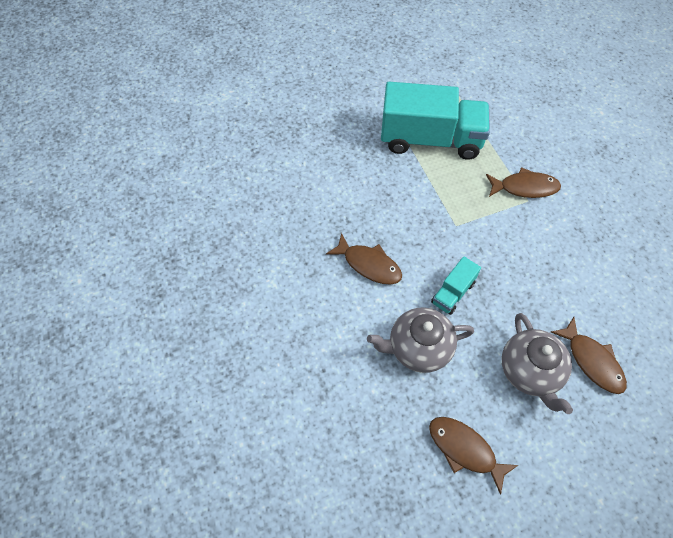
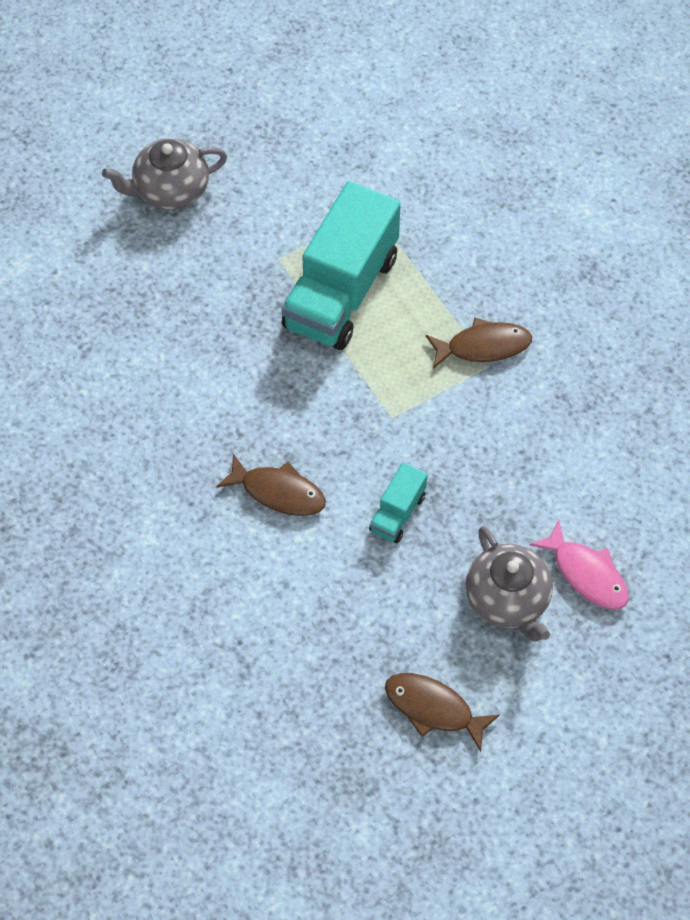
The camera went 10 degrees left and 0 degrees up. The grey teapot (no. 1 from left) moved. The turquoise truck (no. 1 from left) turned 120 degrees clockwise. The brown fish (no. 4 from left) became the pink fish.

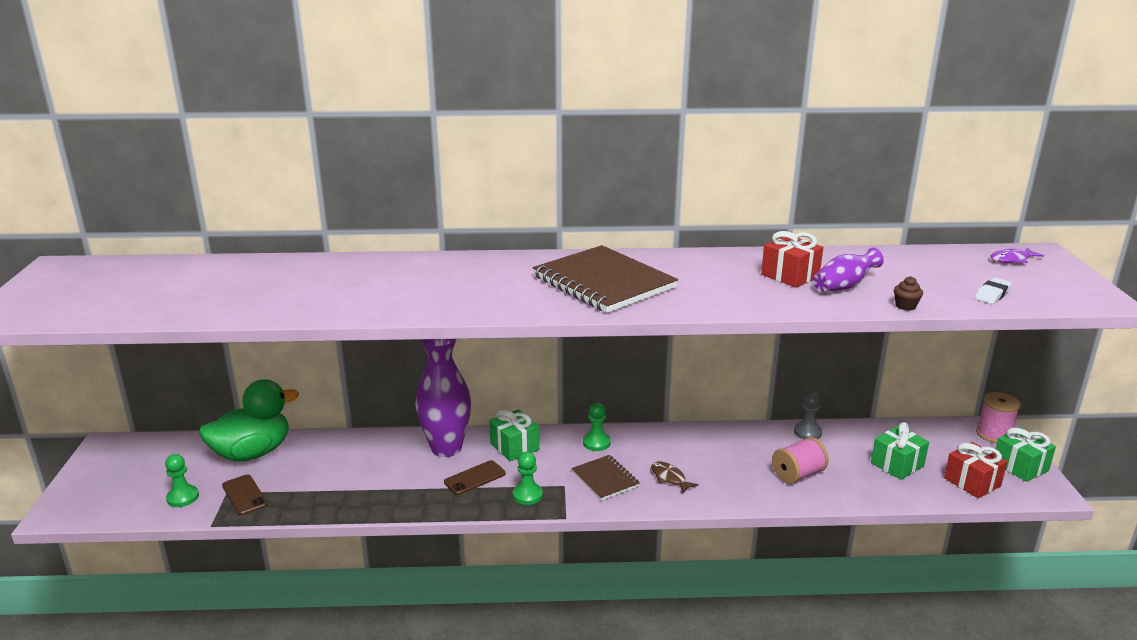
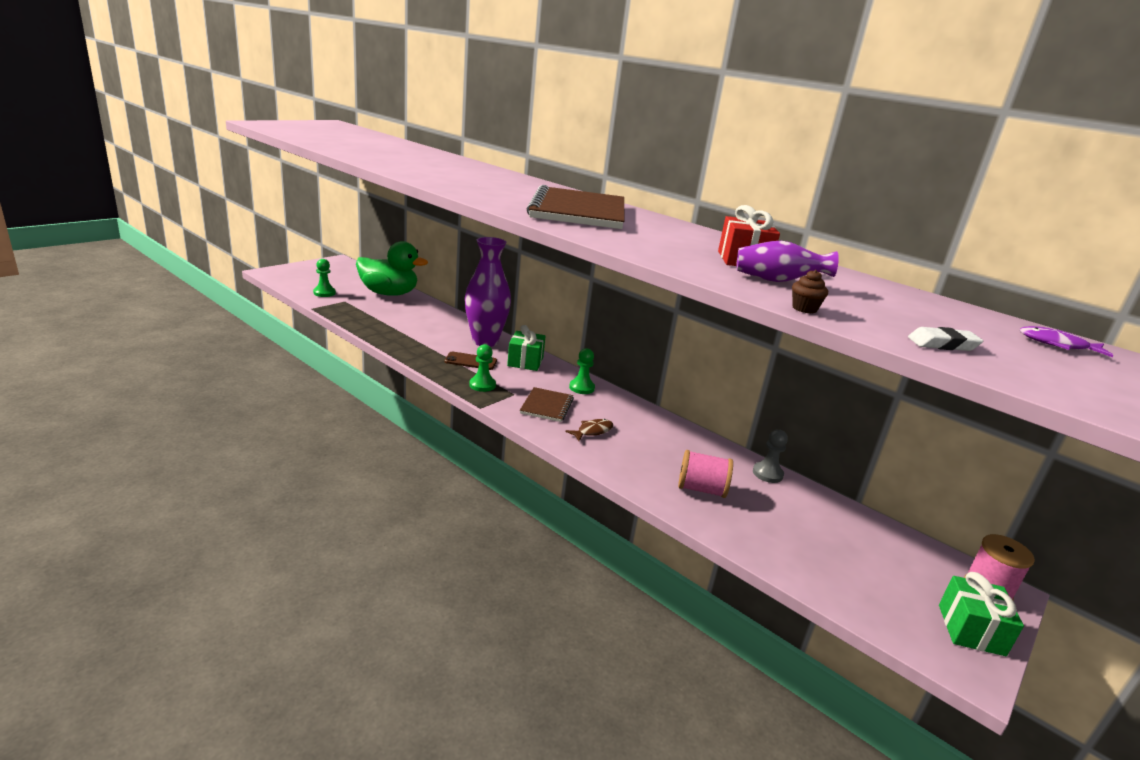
The camera went 40 degrees right and 0 degrees up. The brown fish turned 45 degrees clockwise. The brown phone (no. 1 from left) disappeared. The green gift (no. 2 from left) disappeared. The red gift (no. 2 from left) disappeared.

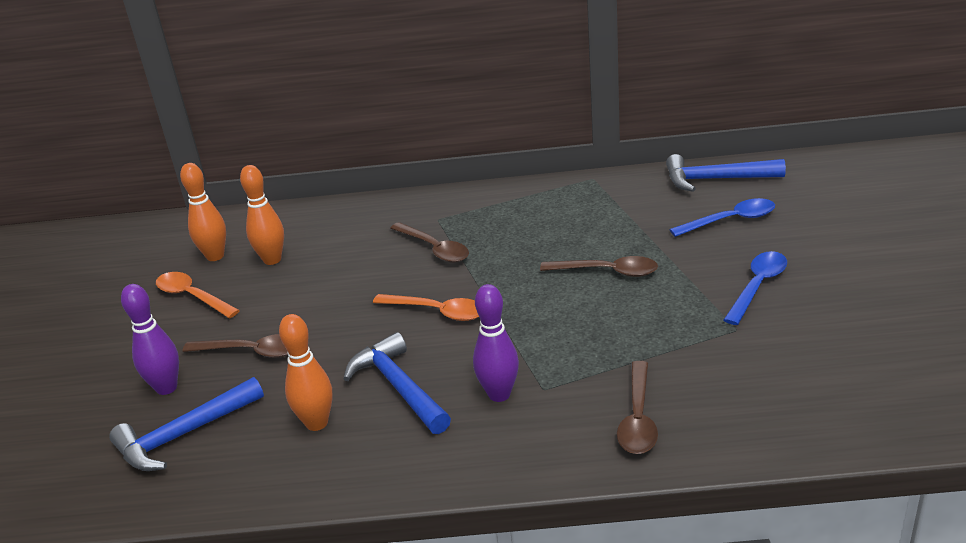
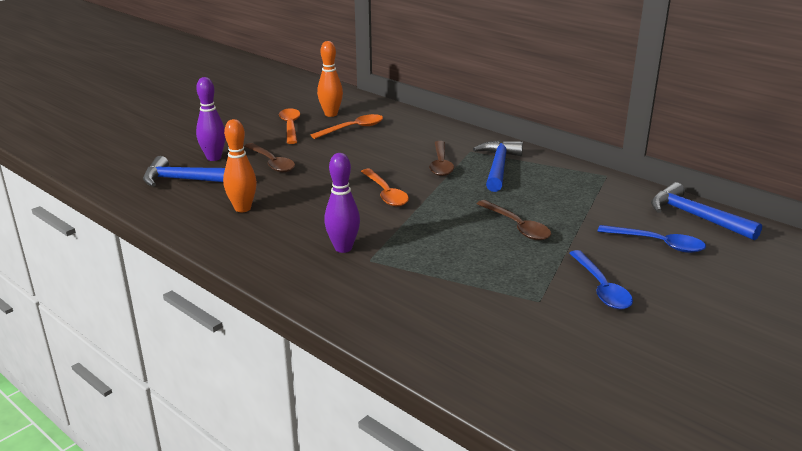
The camera went 40 degrees right and 5 degrees down. The orange bowling pin (no. 2 from left) was replaced by the orange spoon (no. 2 from left). The blue hammer (no. 2 from left) moved. The blue spoon (no. 2 from left in the first image) turned 90 degrees clockwise. The brown spoon (no. 4 from left) disappeared.

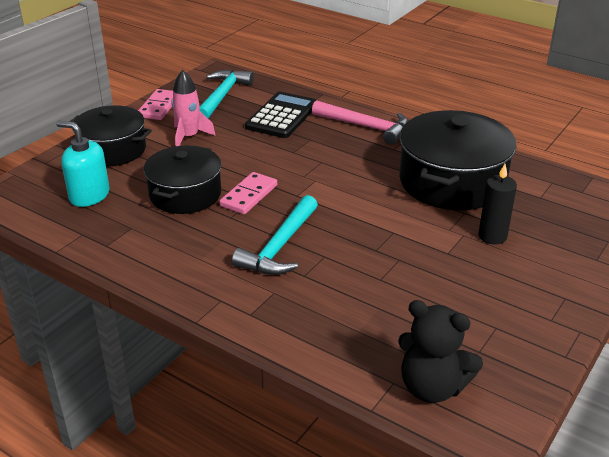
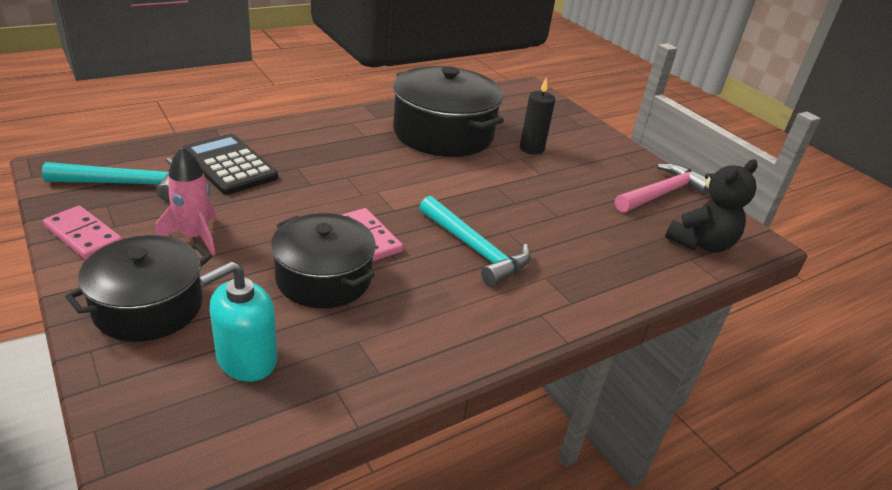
The camera went 70 degrees left and 0 degrees up. The turquoise hammer (no. 1 from left) turned 135 degrees clockwise. The pink hammer moved.

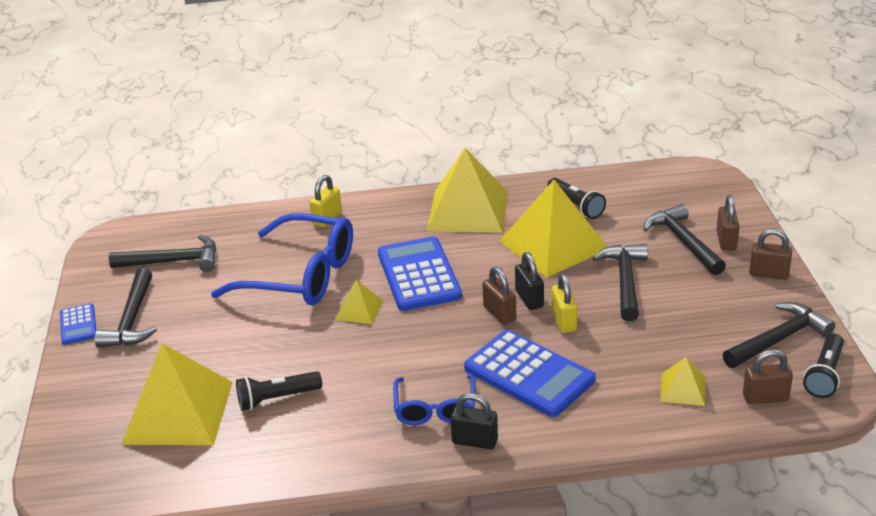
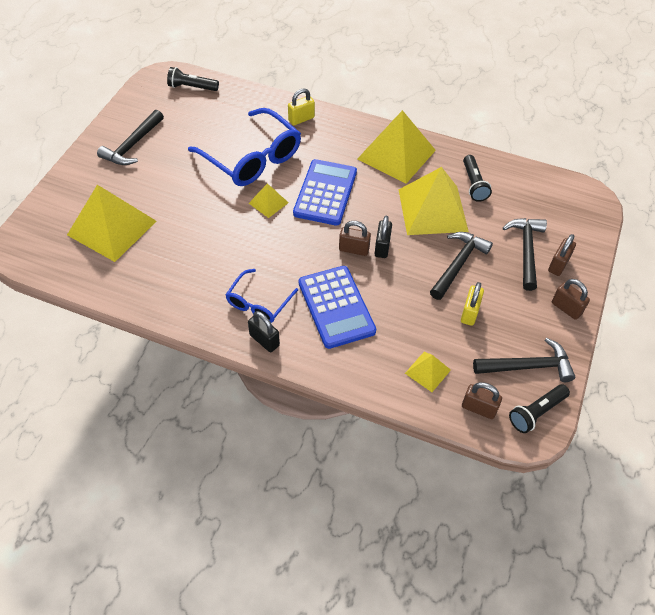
The camera went 25 degrees right and 20 degrees up. The black flashlight (no. 1 from left) moved. The brown padlock (no. 1 from left) turned 75 degrees counterclockwise. The yellow padlock (no. 2 from left) moved. The blue calculator (no. 1 from left) disappeared. The black hammer (no. 2 from left) disappeared.

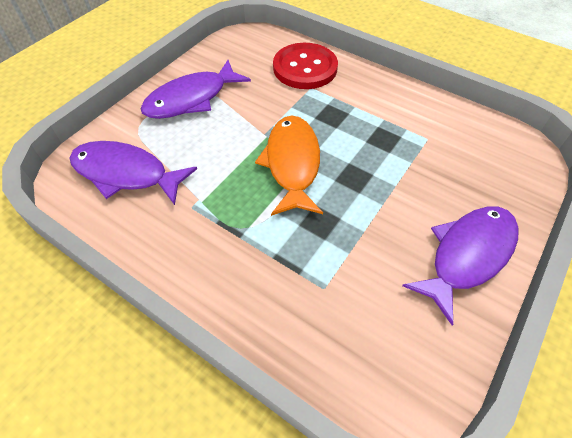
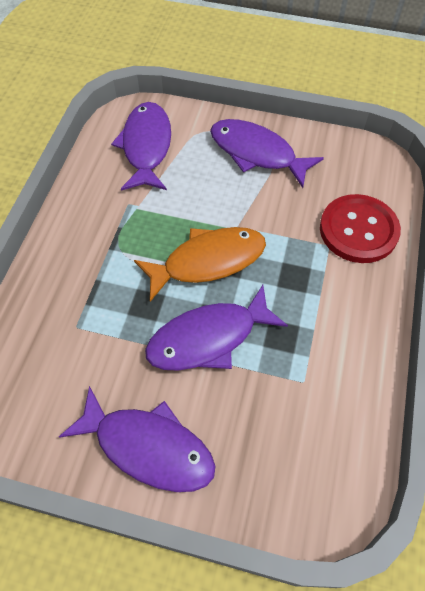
The camera went 70 degrees right and 5 degrees up. The purple fish (no. 3 from left) appeared.

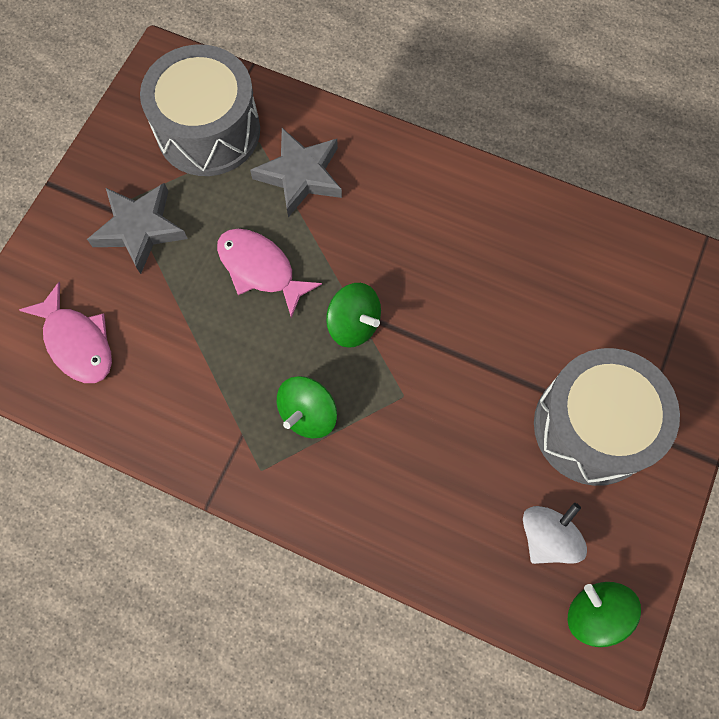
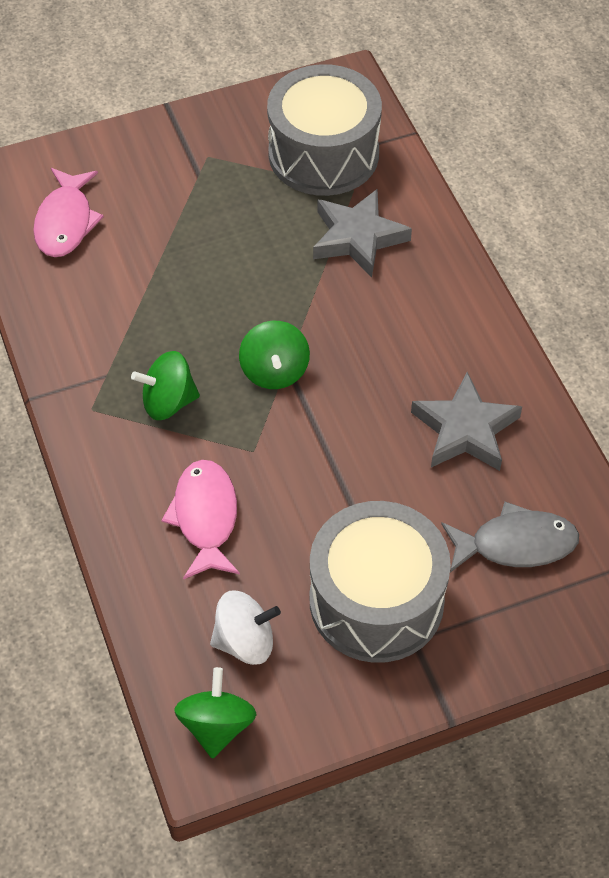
The camera went 45 degrees right and 15 degrees down. The pink fish (no. 2 from left) moved. The grey star (no. 1 from left in the first image) moved. The grey fish appeared.

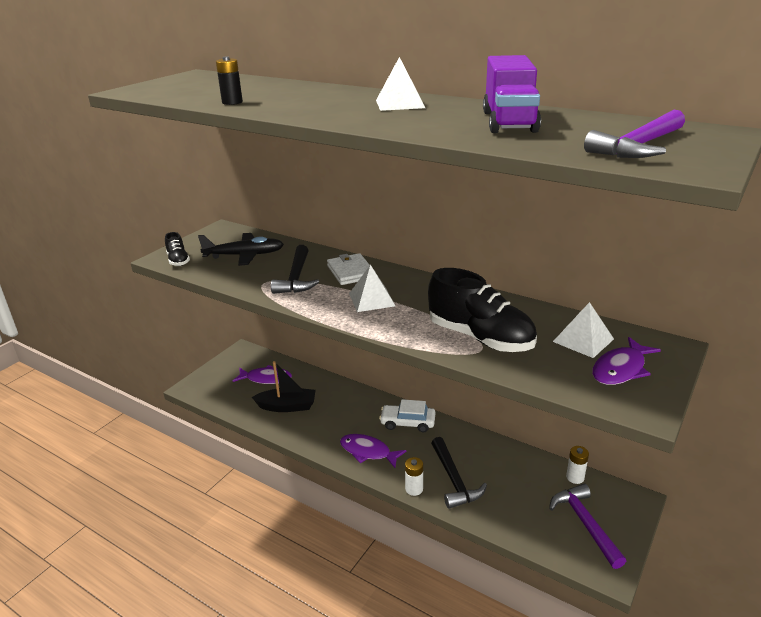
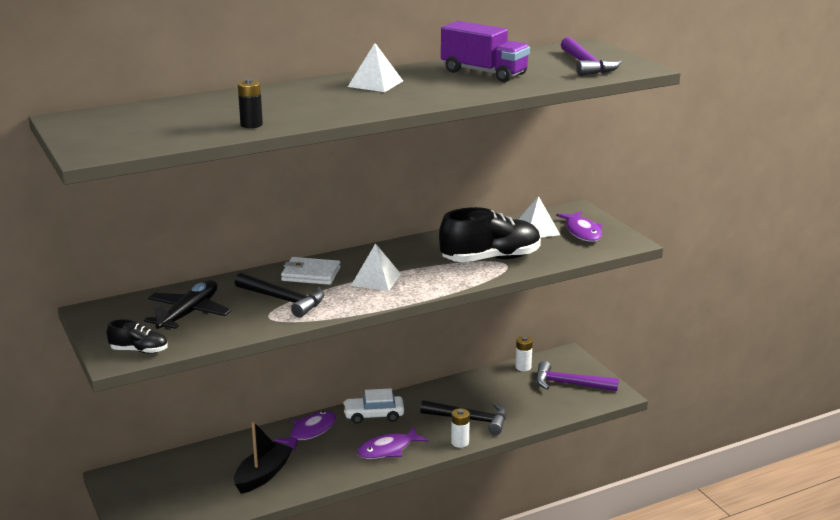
The camera went 60 degrees left and 5 degrees down. The purple fish (no. 1 from left) moved. The white car turned 45 degrees clockwise.

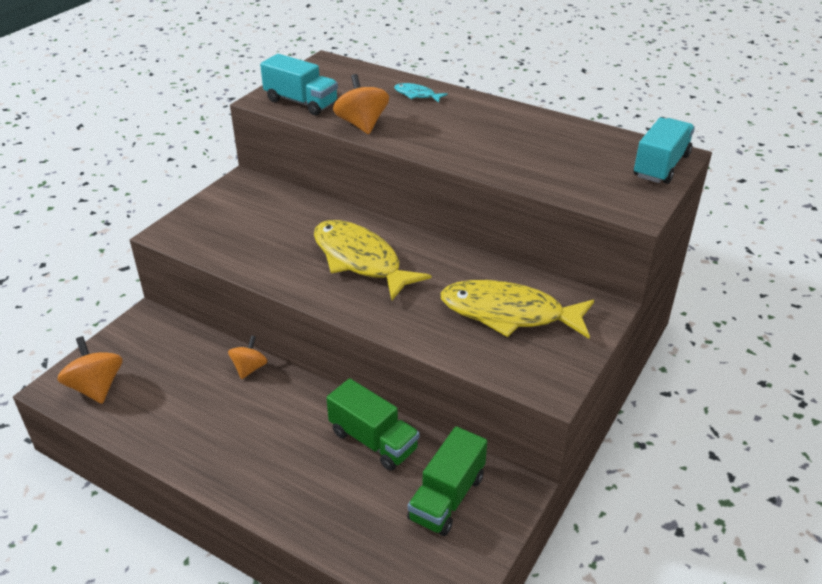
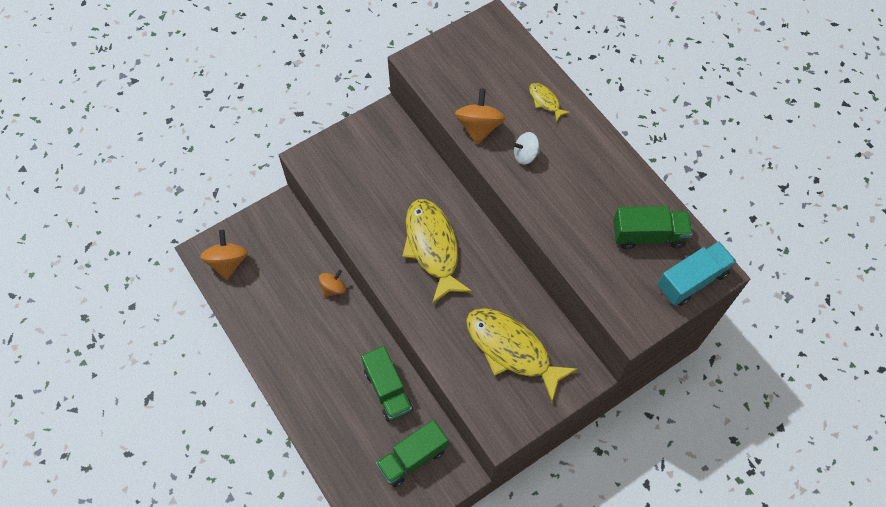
The camera went 25 degrees right and 25 degrees up. The white spinning top appeared. The turquoise fish became the yellow fish (no. 3 from left). The green truck (no. 3 from left) appeared. The turquoise truck (no. 1 from left) disappeared.

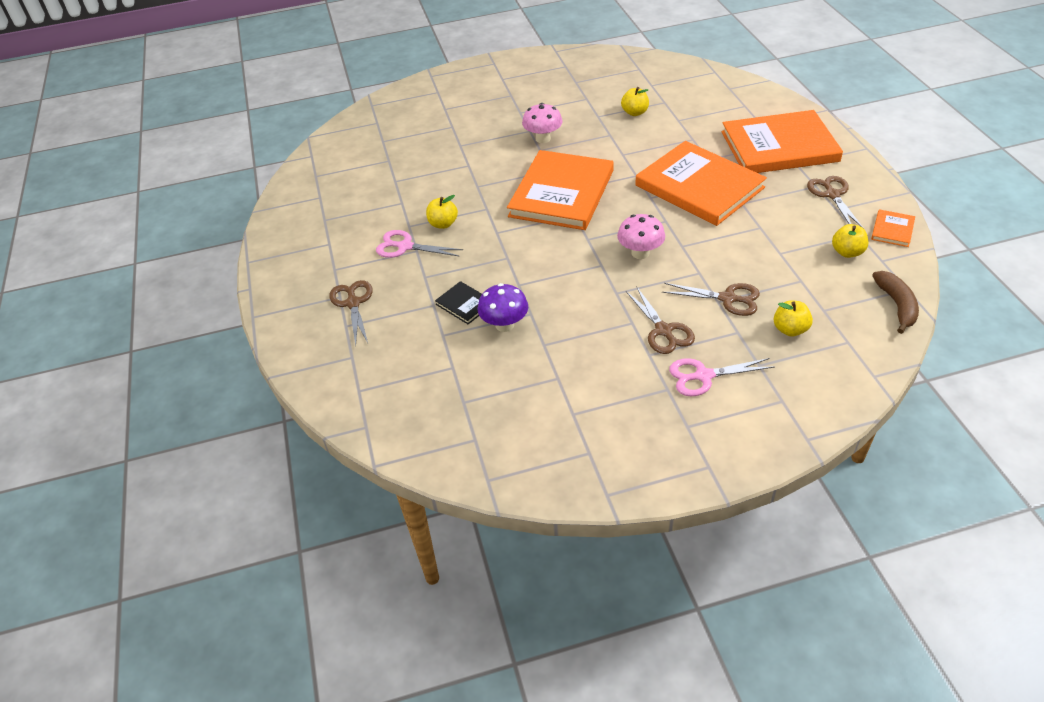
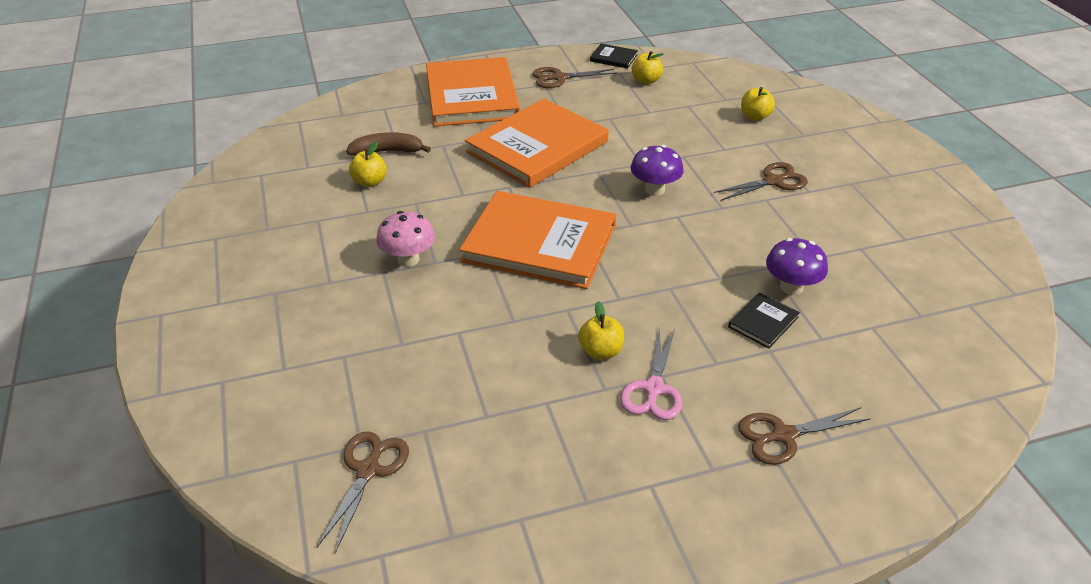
The camera went 95 degrees left and 5 degrees down. The brown scissors (no. 3 from left in the first image) moved. The brown banana moved. The orange book (no. 4 from left) became the black book (no. 1 from left). The pink mushroom (no. 2 from left) became the purple mushroom (no. 1 from left). The pink scissors (no. 2 from left) disappeared.

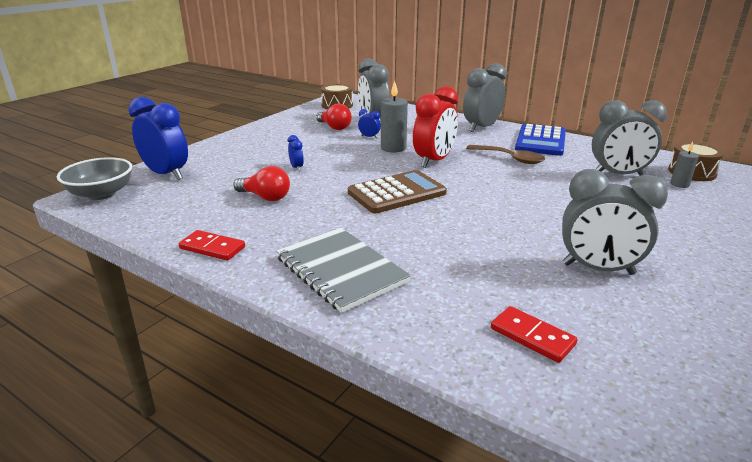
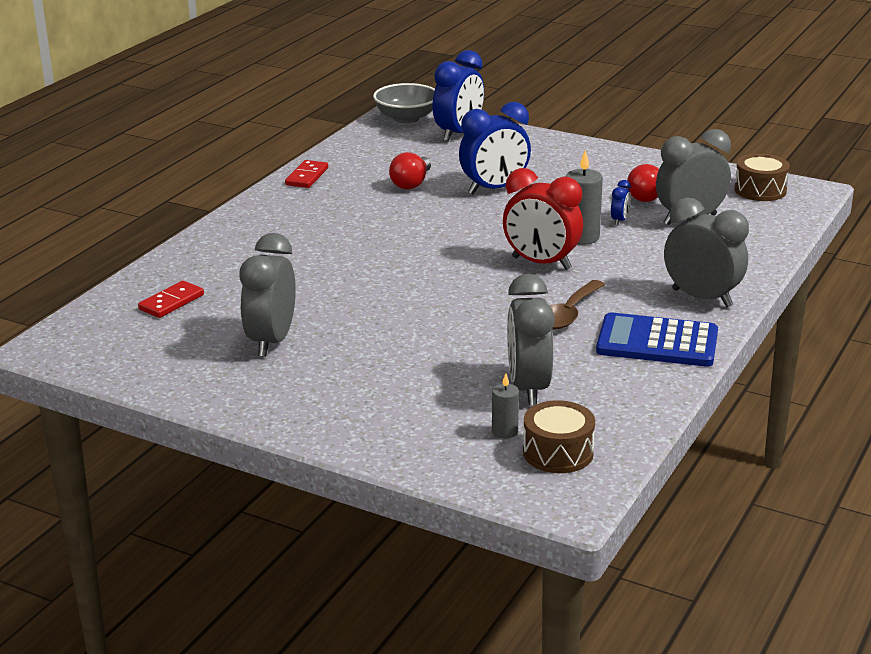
The camera went 85 degrees right and 0 degrees up. The blue clock (no. 2 from left) changed to 2.29 times the size. The grey notebook disappeared. The brown calculator disappeared.

